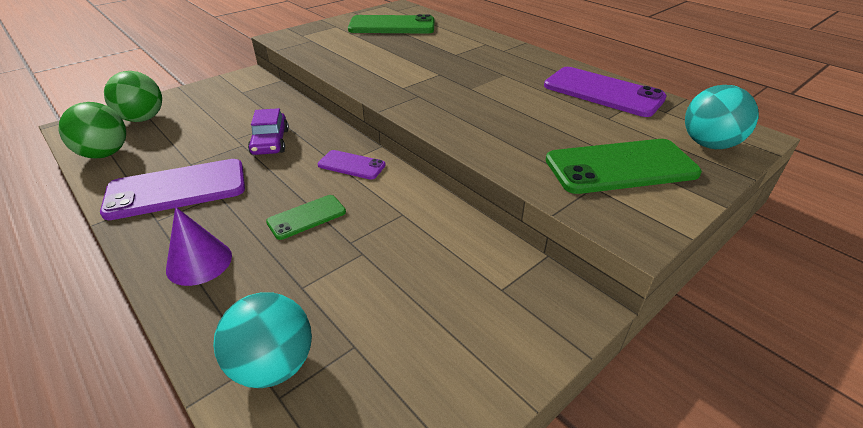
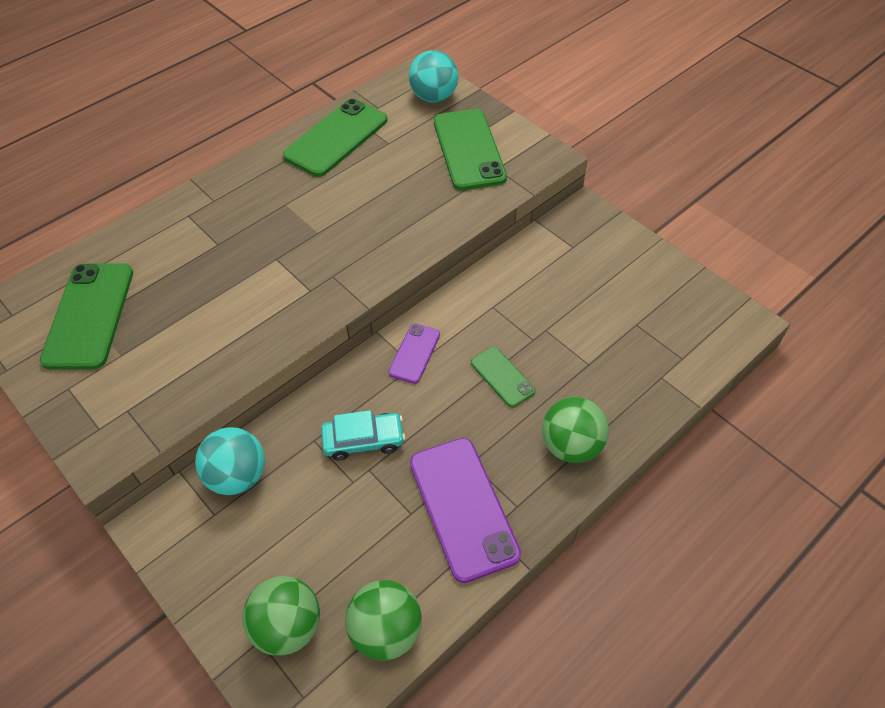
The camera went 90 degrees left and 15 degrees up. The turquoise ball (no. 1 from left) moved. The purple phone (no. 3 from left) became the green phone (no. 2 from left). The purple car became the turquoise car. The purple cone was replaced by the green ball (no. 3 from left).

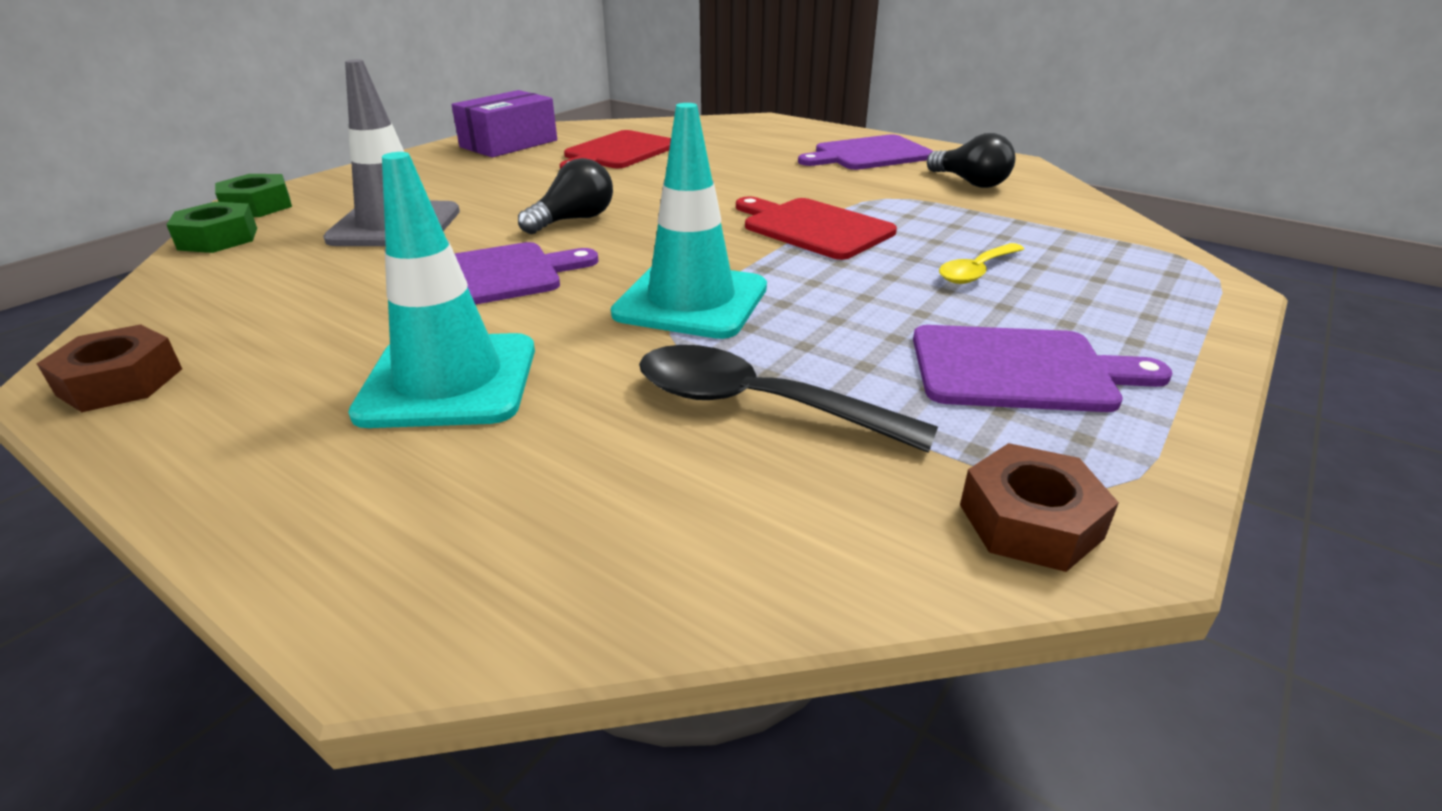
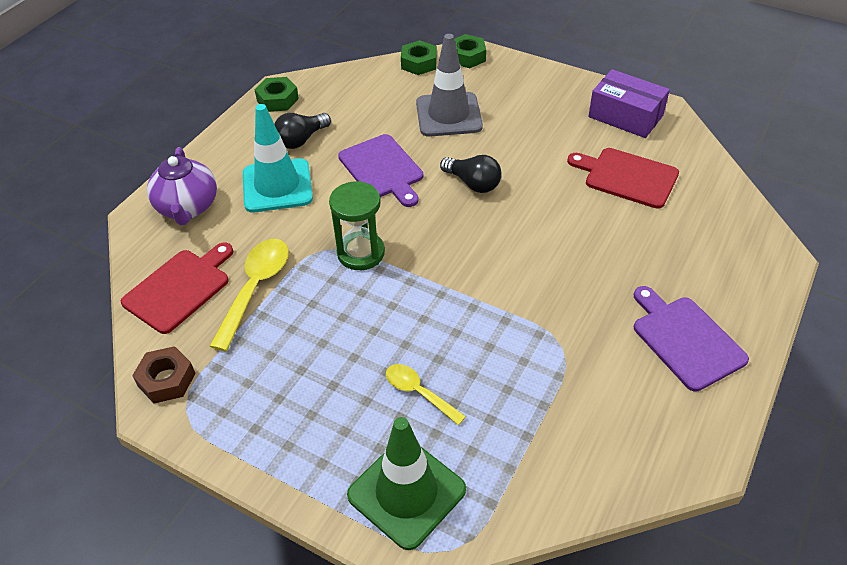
The camera went 85 degrees right and 15 degrees up. The red cutting board (no. 2 from left in the first image) moved. The purple teapot appeared. The black spoon became the yellow spoon (no. 1 from left). The brown nut (no. 1 from left) became the green nut (no. 1 from left). The black light bulb (no. 2 from left in the first image) moved. The turquoise traffic cone (no. 2 from left) was replaced by the green hourglass. The green traffic cone appeared. The purple cutting board (no. 3 from left) disappeared.

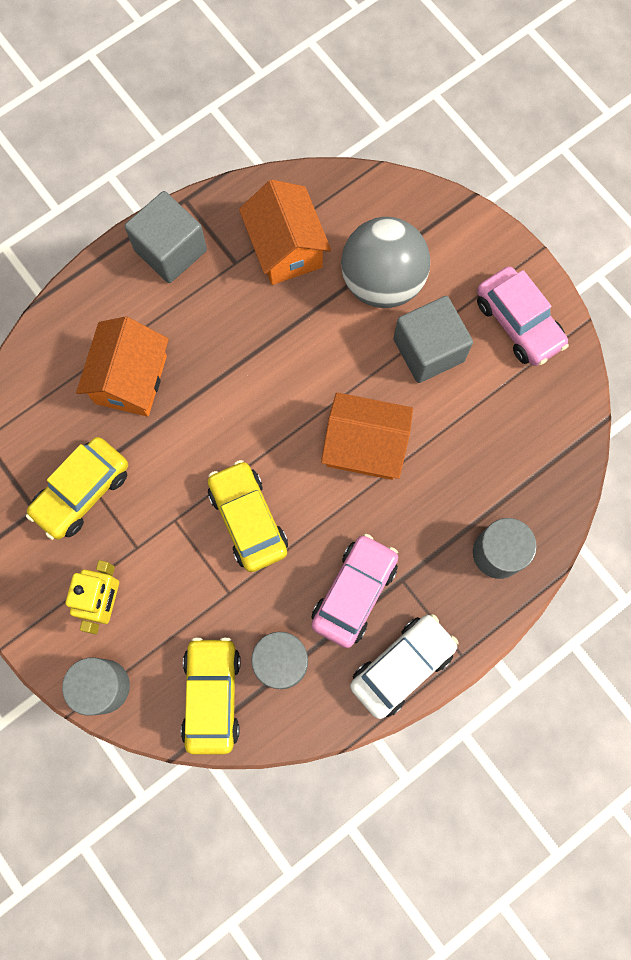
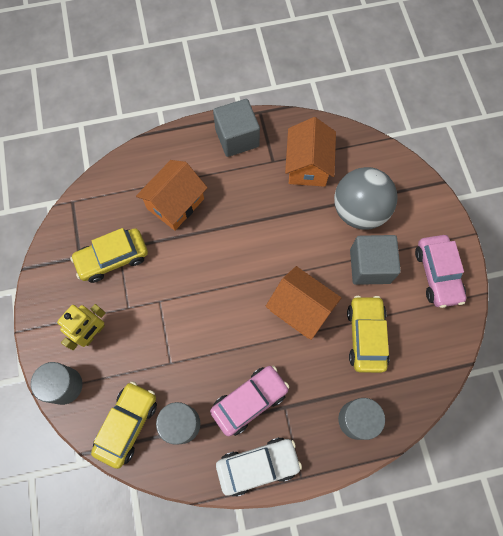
The camera went 25 degrees right and 5 degrees down. The yellow car (no. 3 from left) moved.

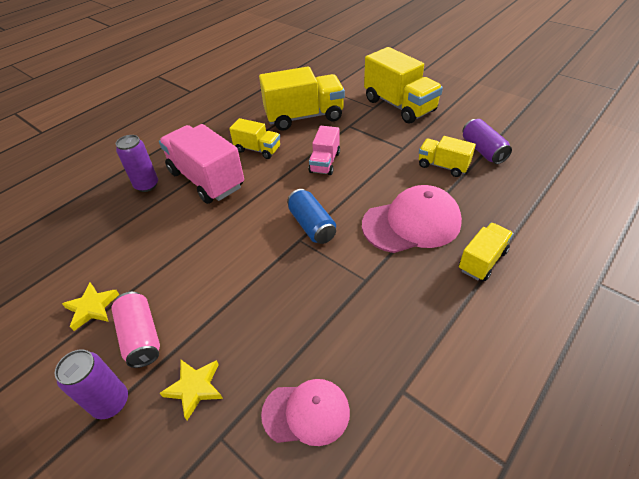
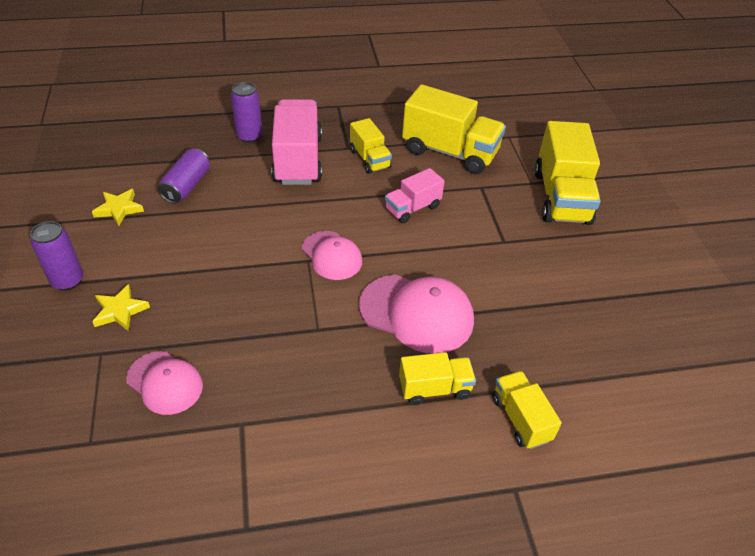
The camera went 35 degrees right and 0 degrees up. The purple can (no. 3 from left in the first image) moved. The blue can was replaced by the pink cap (no. 2 from left). The yellow truck (no. 4 from left) moved. The pink can disappeared.

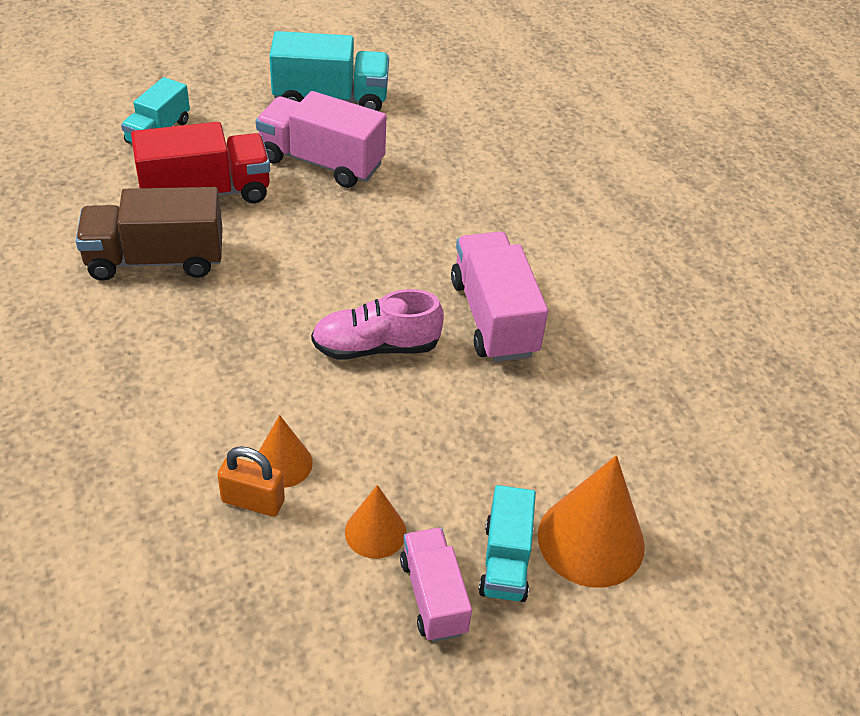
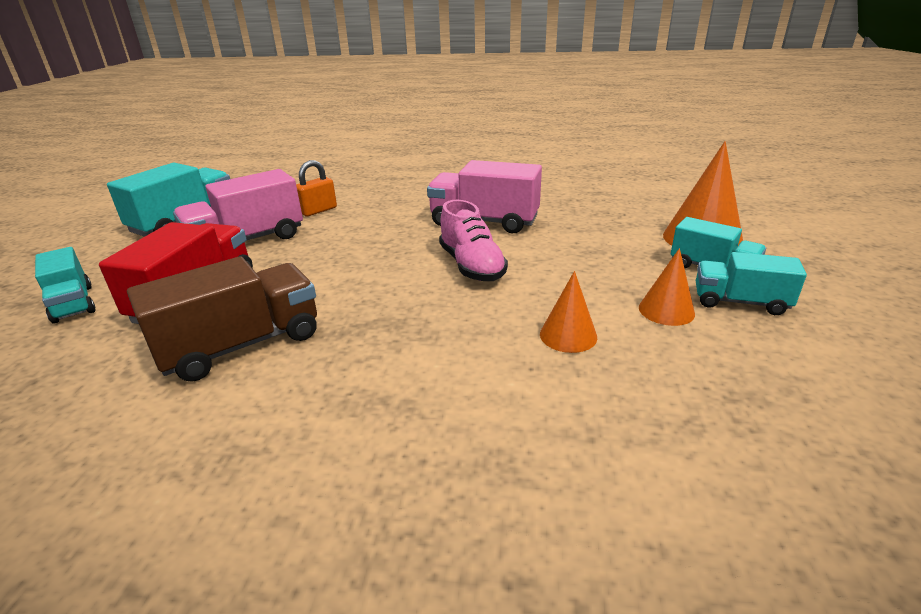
The camera went 55 degrees left and 15 degrees down. The brown truck turned 150 degrees counterclockwise. The orange padlock moved. The pink shoe turned 45 degrees counterclockwise. The pink truck (no. 2 from left) became the turquoise truck (no. 4 from left).

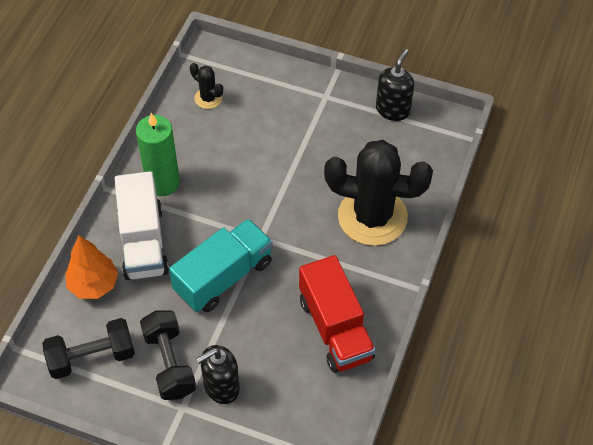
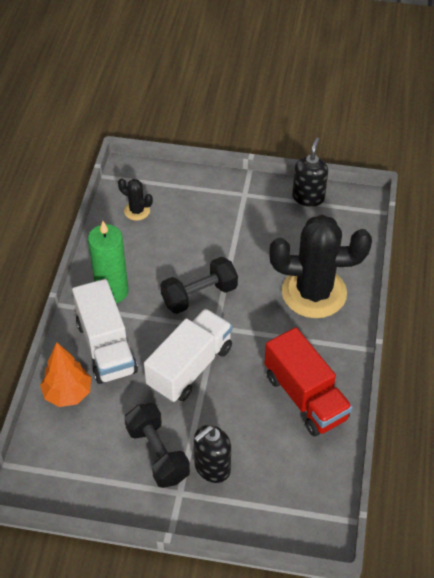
The camera went 10 degrees left and 5 degrees down. The turquoise truck became the white truck (no. 2 from left). The black dumbbell (no. 1 from left in the first image) moved.

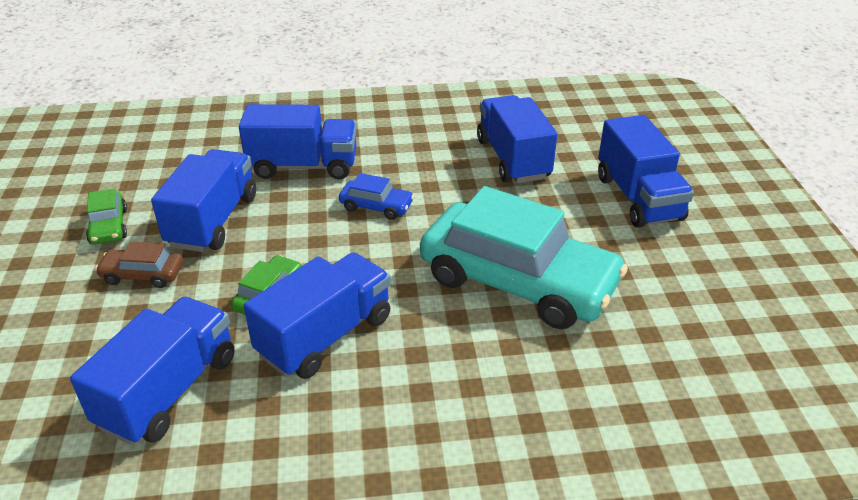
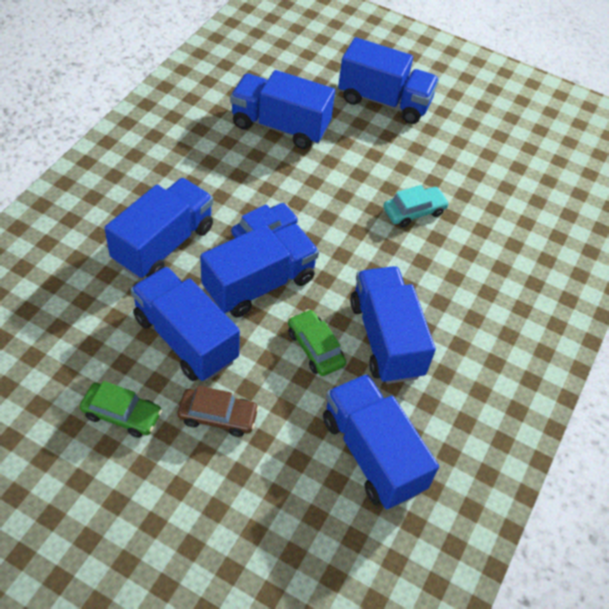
The camera went 60 degrees left and 15 degrees up. The brown car turned 120 degrees counterclockwise. The blue truck (no. 3 from left) appeared. The turquoise car changed to 0.42 times the size.

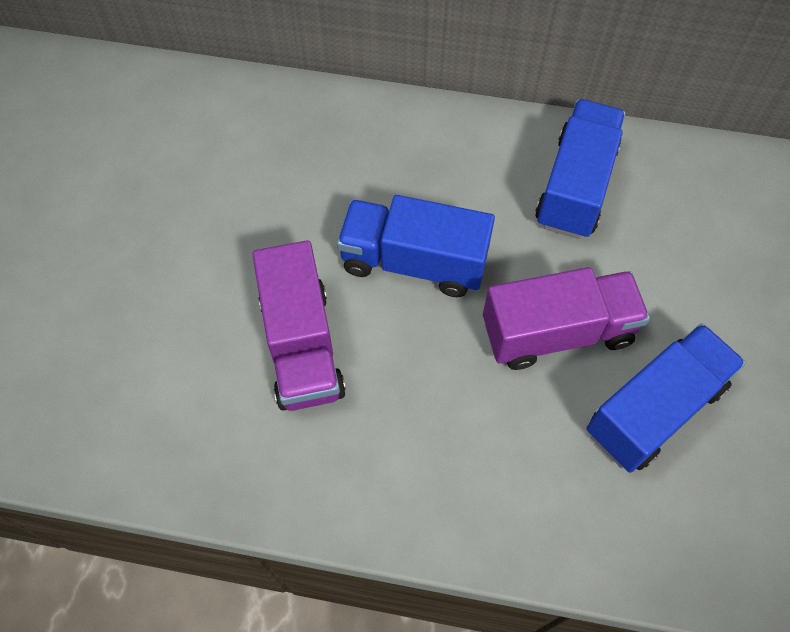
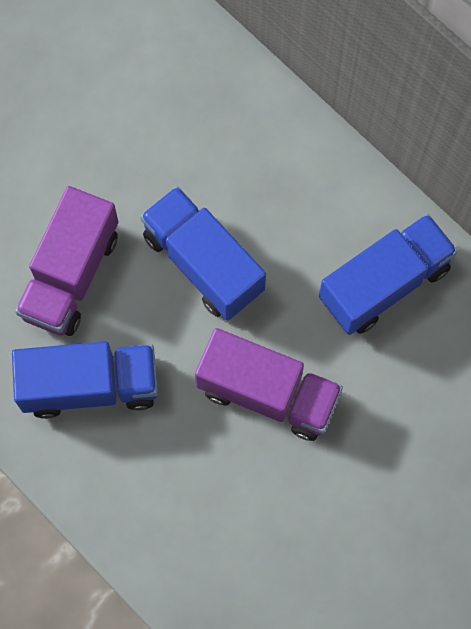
The camera went 35 degrees right and 10 degrees up. The blue truck (no. 3 from left in the first image) moved.

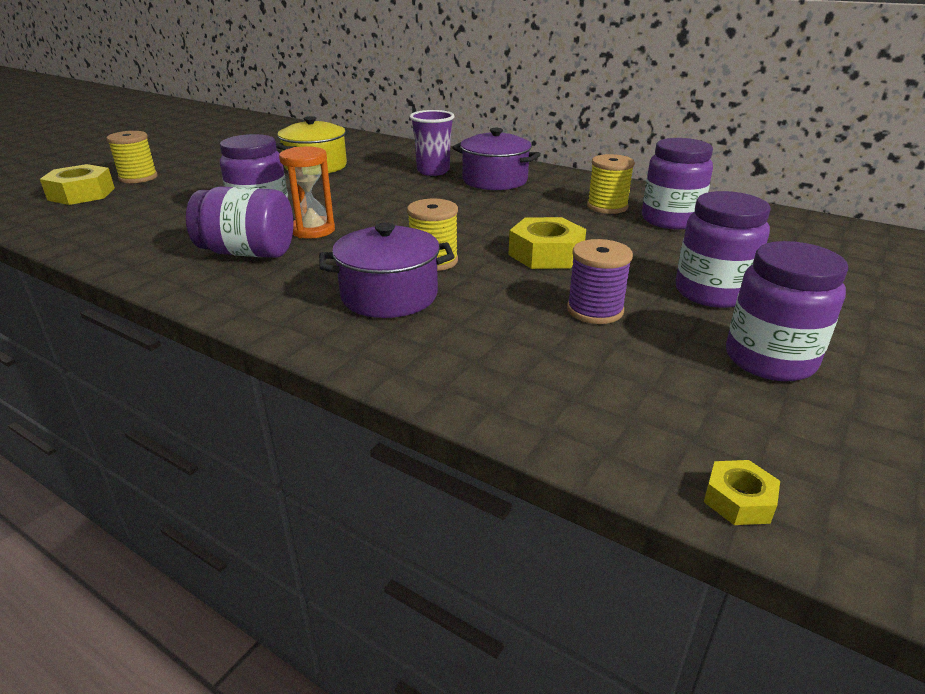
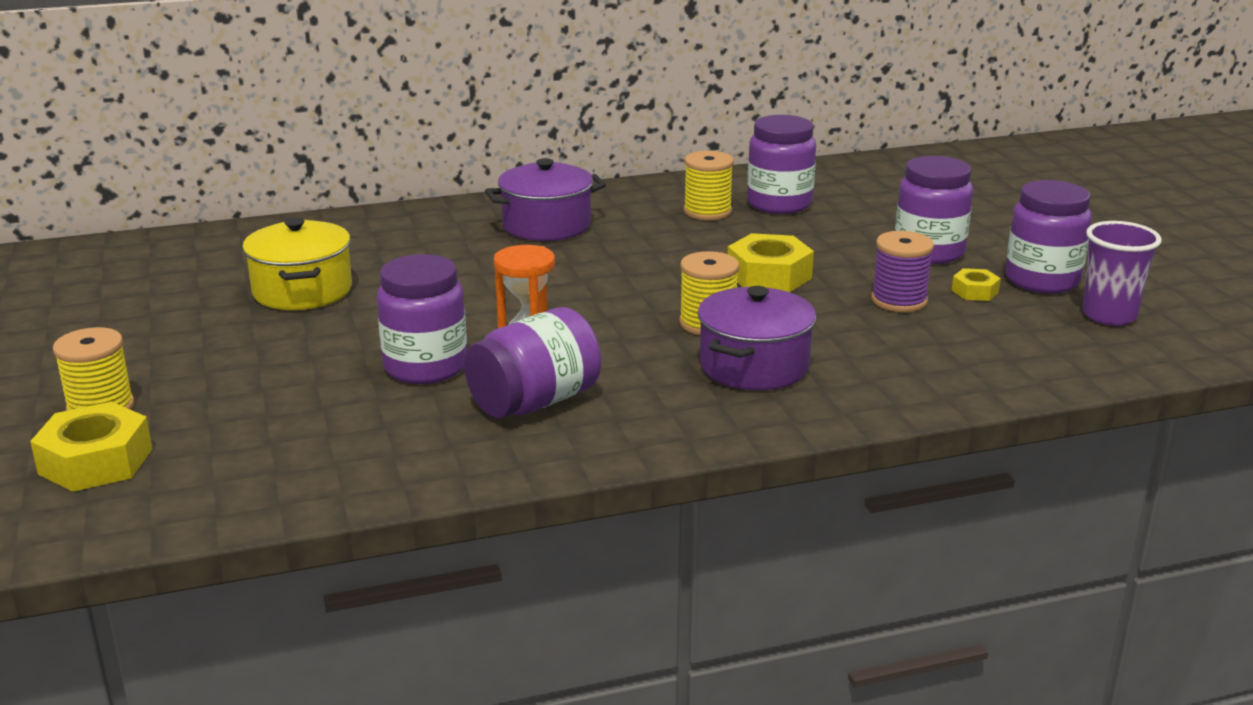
The camera went 50 degrees left and 5 degrees down. The yellow nut (no. 3 from left) moved. The purple cup moved.

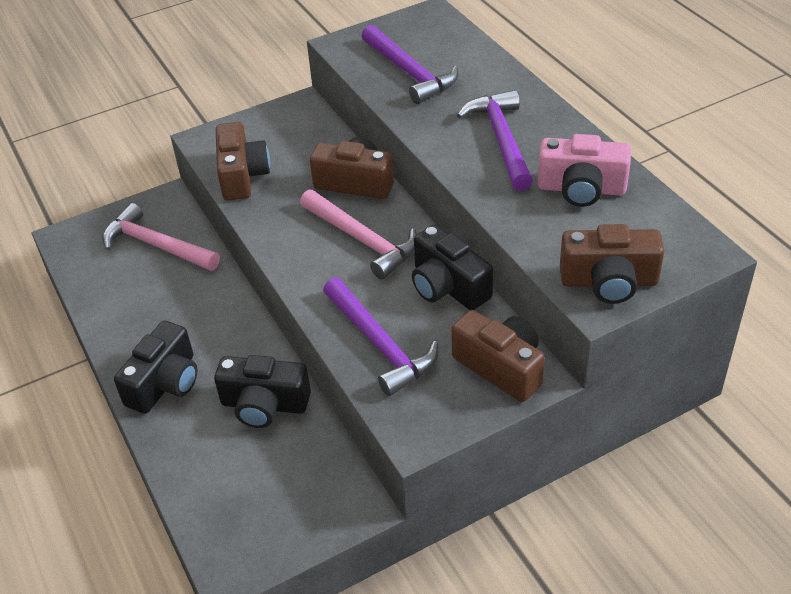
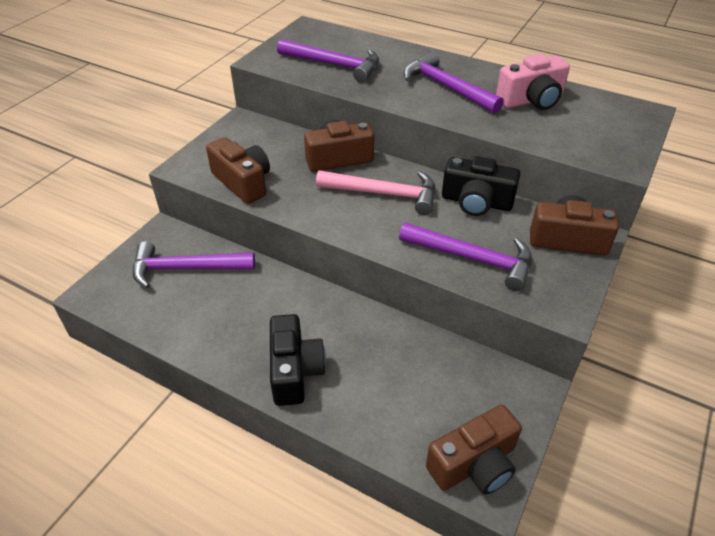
The camera went 35 degrees left and 0 degrees up. The pink hammer (no. 1 from left) became the purple hammer (no. 1 from left). The brown camera (no. 4 from left in the first image) moved. The black camera (no. 2 from left) disappeared.

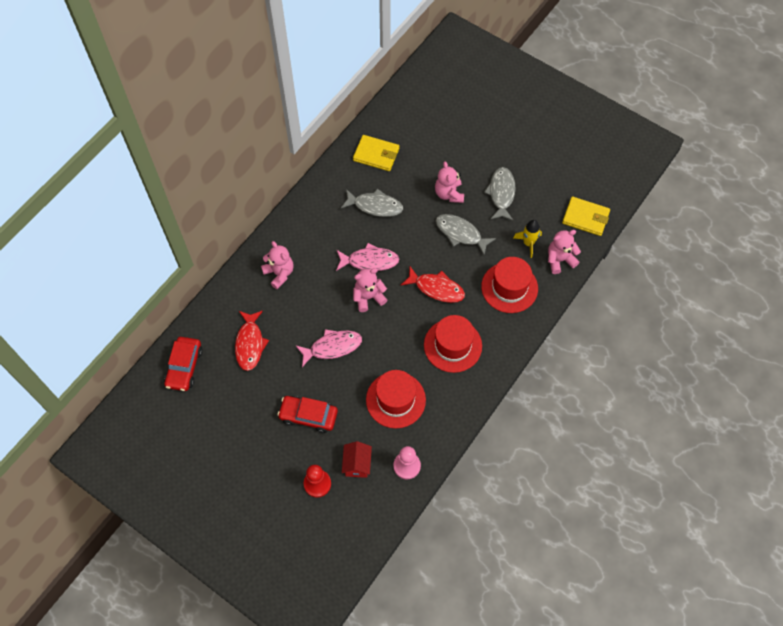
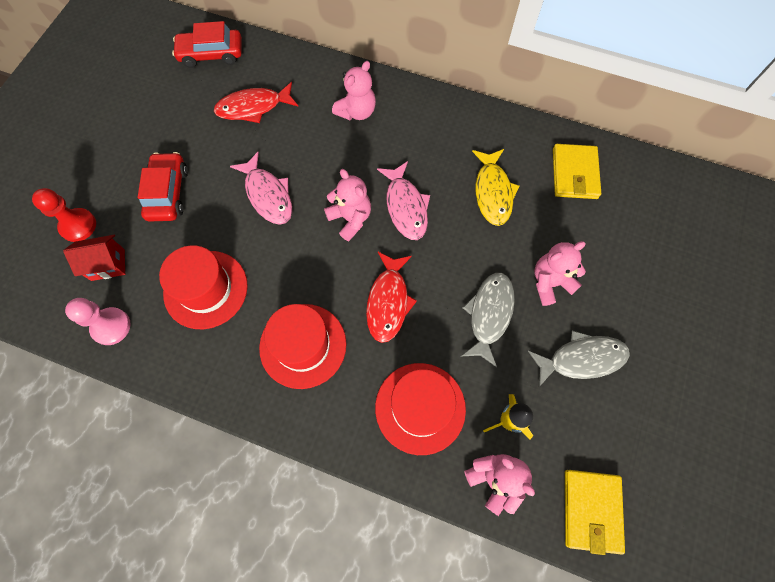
The camera went 75 degrees right and 5 degrees up. The grey fish (no. 1 from left) became the yellow fish.

